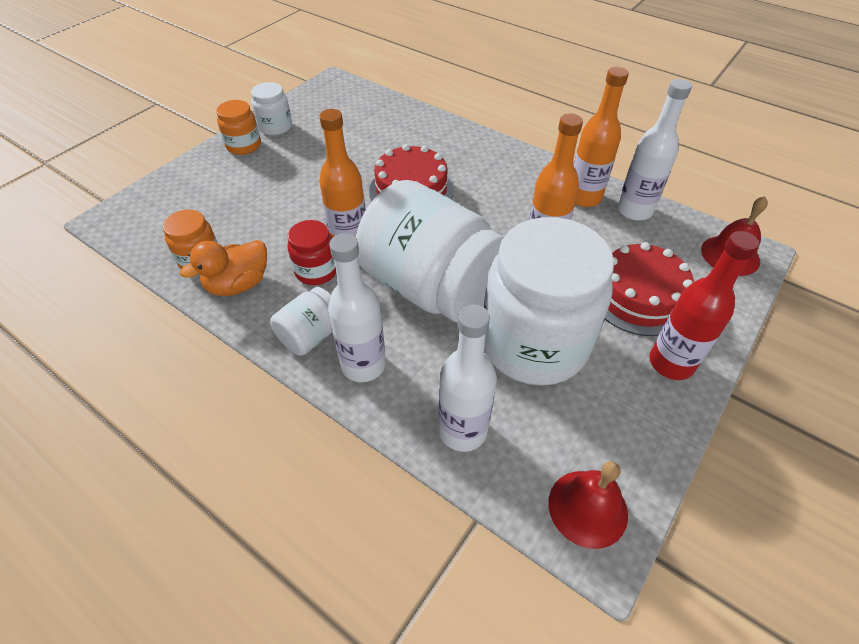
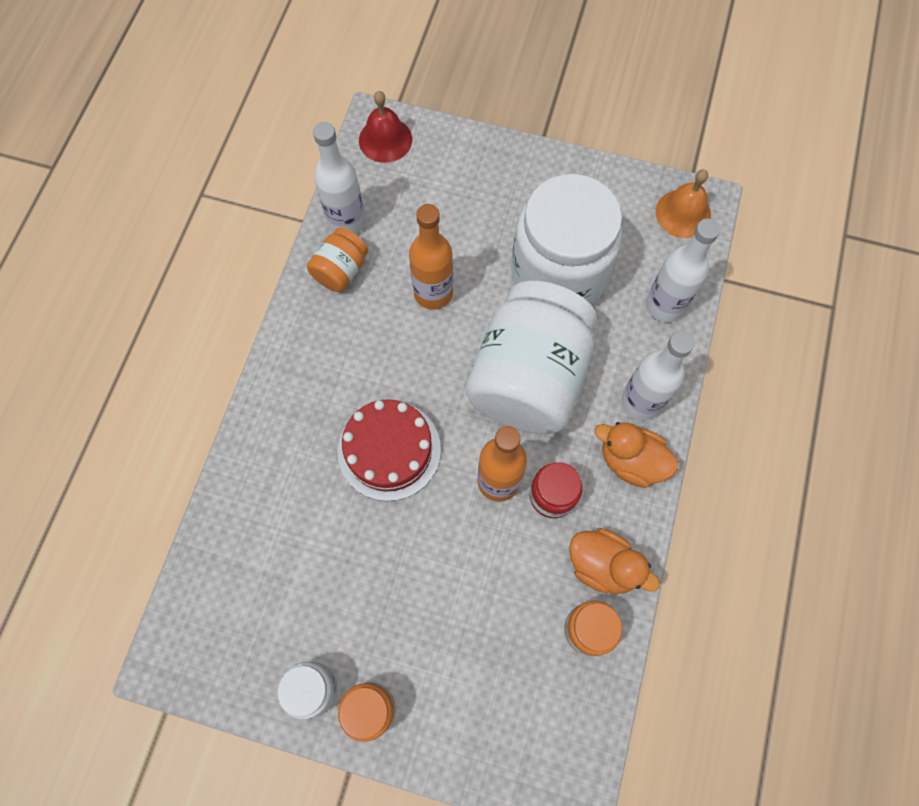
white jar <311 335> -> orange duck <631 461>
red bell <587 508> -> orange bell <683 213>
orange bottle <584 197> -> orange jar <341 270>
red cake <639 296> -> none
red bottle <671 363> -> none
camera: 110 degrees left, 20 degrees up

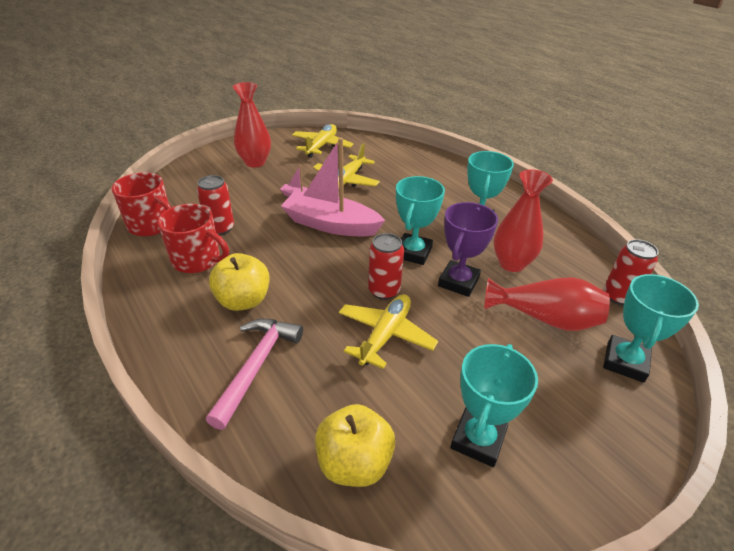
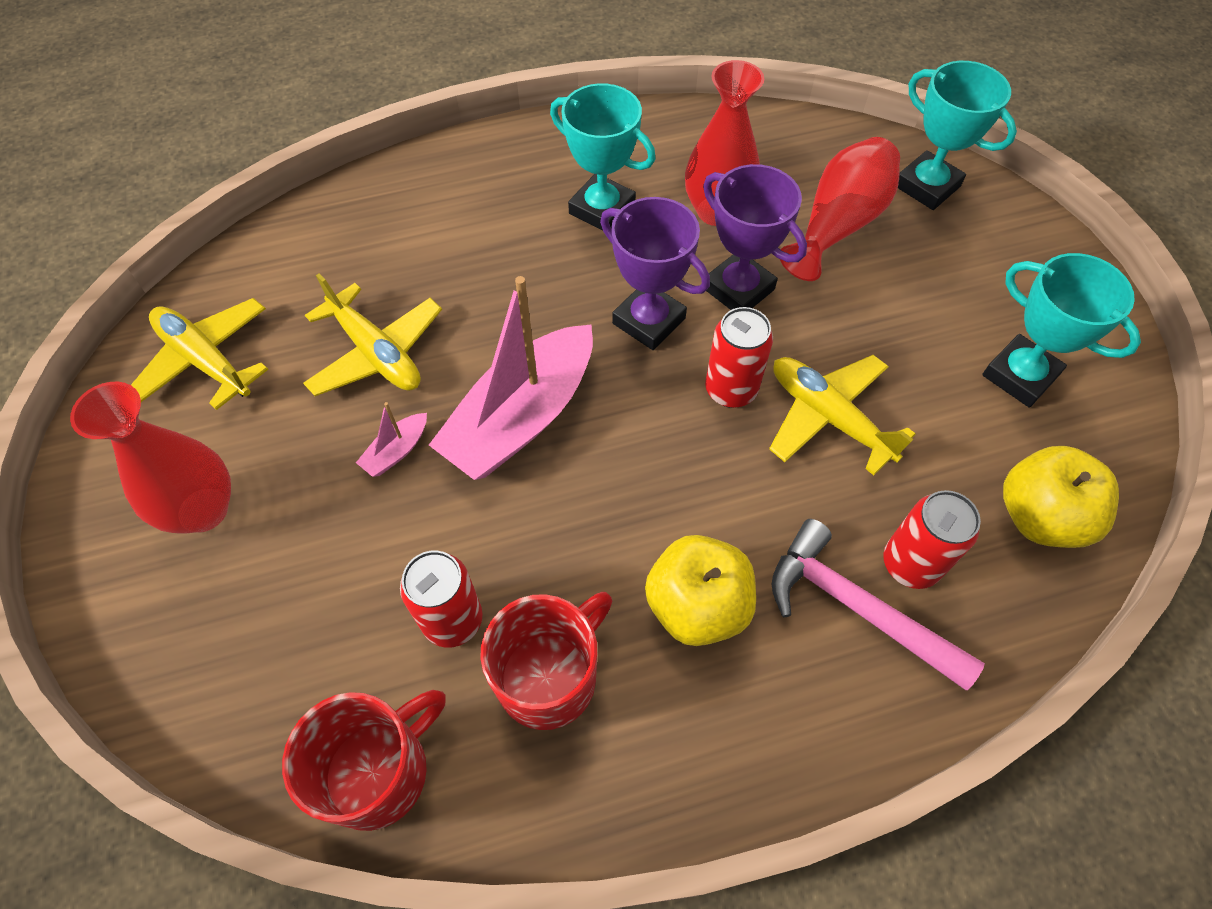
turquoise trophy <413 252> -> purple trophy <648 321>
red can <618 296> -> red can <910 564>, shifted
camera: 70 degrees left, 20 degrees up

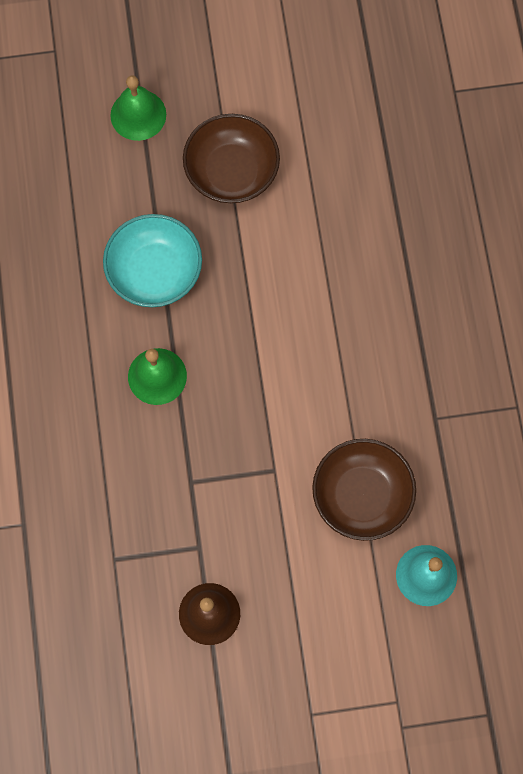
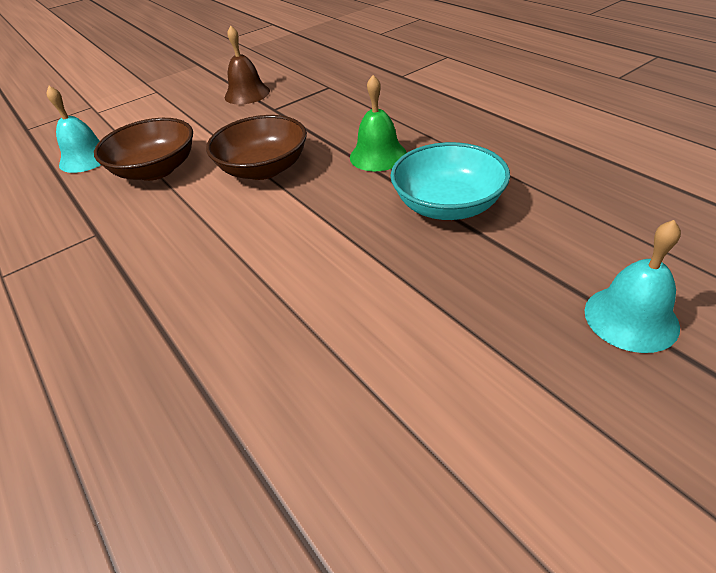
green bell <138 115> -> turquoise bell <631 318>
brown bowl <231 171> -> brown bowl <263 169>, shifted
camera: 155 degrees right, 30 degrees down

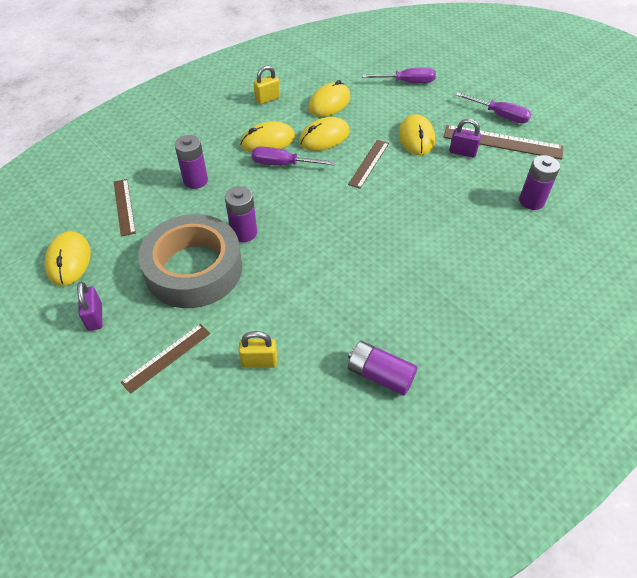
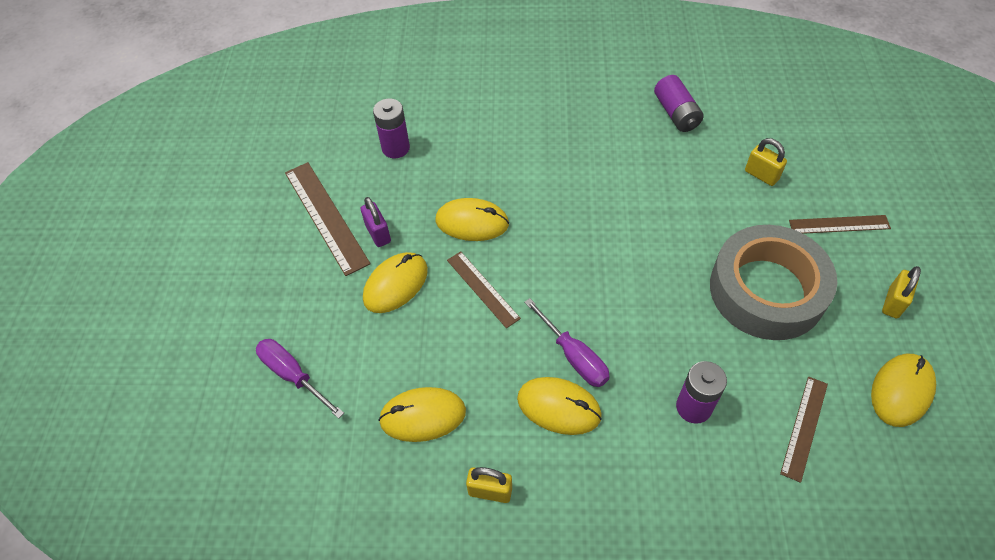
purple padlock <95 317> -> yellow padlock <893 303>
purple battery <244 232> -> none
yellow mouse <324 137> -> yellow mouse <472 222>, shifted
brown ruler <369 163> -> brown ruler <483 288>, 75 degrees clockwise
purple screwdriver <500 115> -> none
camera: 135 degrees left, 5 degrees up

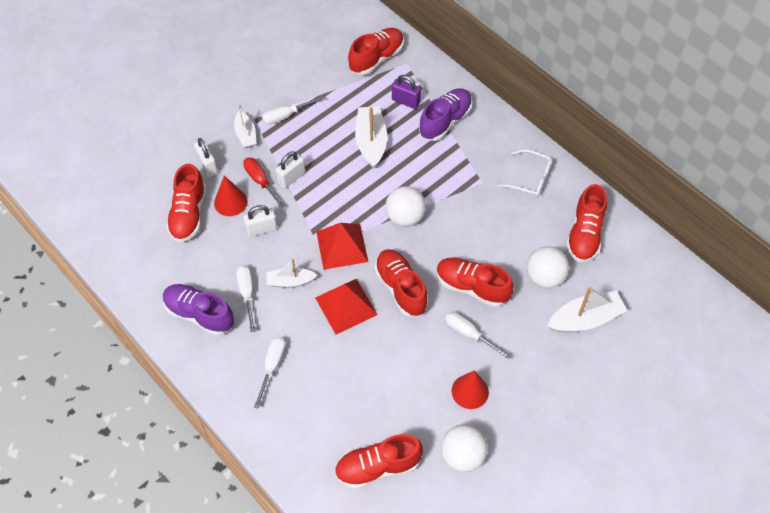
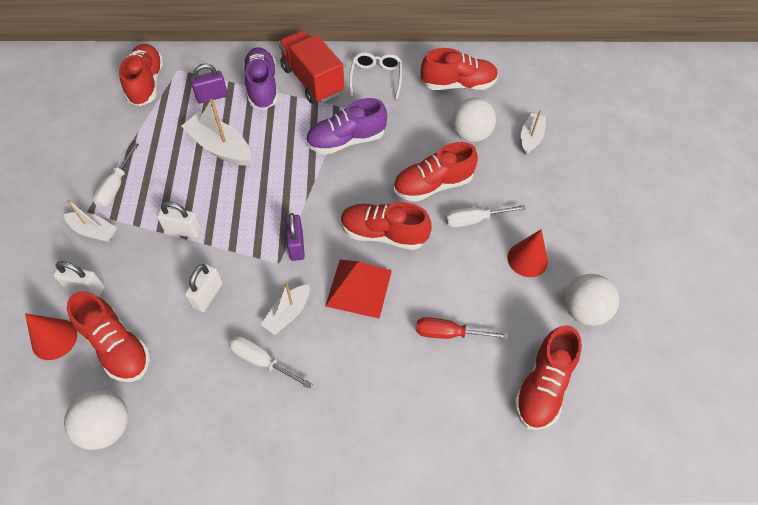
purple shoe <199 314> -> purple shoe <346 140>, shifted
red cone <230 202> -> red cone <54 339>, shifted
red screwdriver <260 181> -> red screwdriver <448 333>, shifted
white screwdriver <272 366> -> none
white padlock <291 178> -> white padlock <183 230>, 75 degrees counterclockwise
red pyramid <342 246> -> purple padlock <296 245>
white ball <405 217> -> white ball <107 426>, shifted
white glasses <531 179> -> white glasses <376 77>, 60 degrees counterclockwise
white boat <585 319> -> white boat <530 138>, x0.63
red shoe <584 234> -> red shoe <458 84>, 60 degrees counterclockwise
none -> red truck <312 81>
camera: 50 degrees left, 0 degrees up

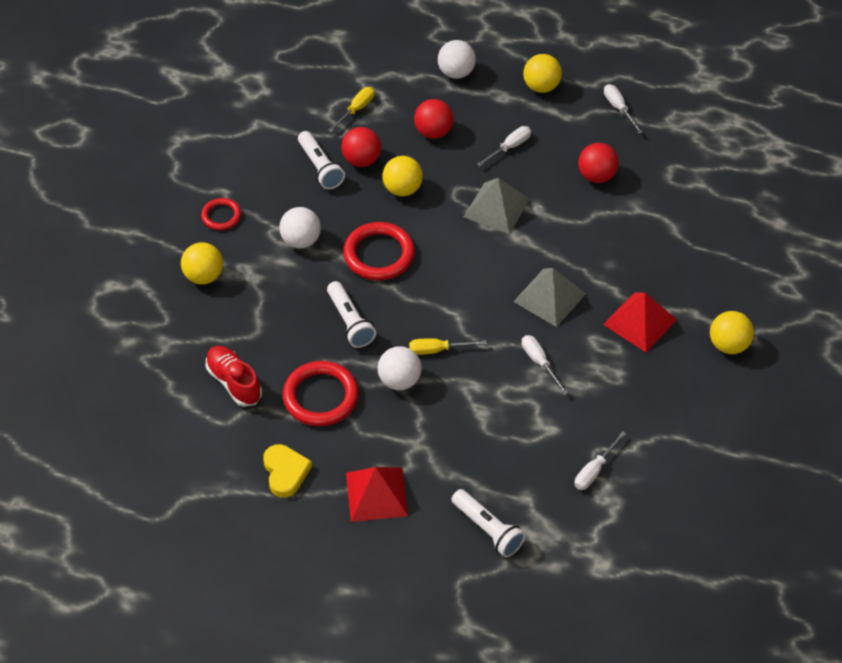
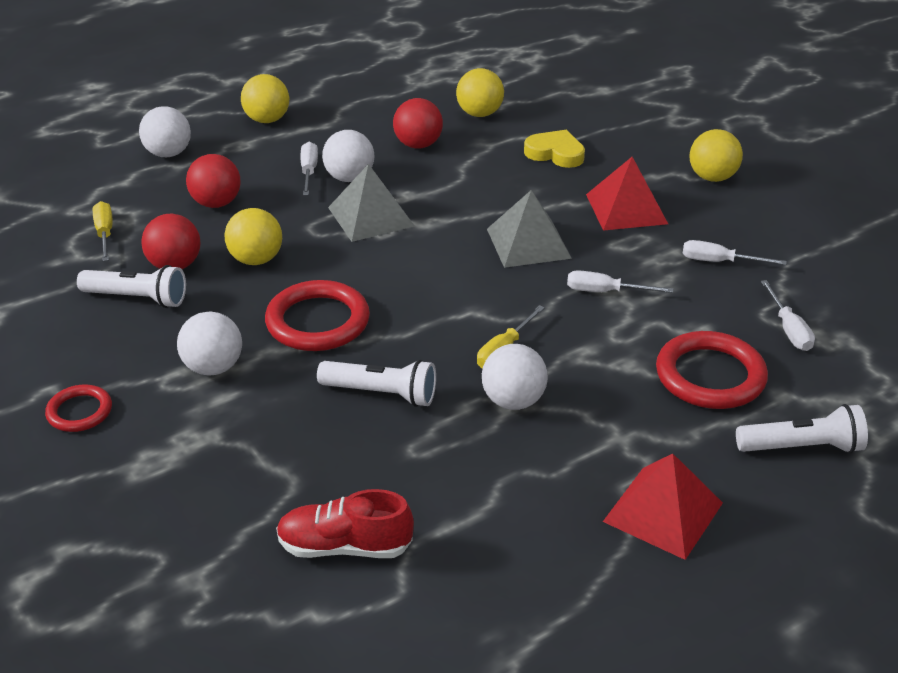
yellow ball <204 276> -> yellow ball <479 114>, shifted
yellow heart <285 472> -> yellow heart <555 153>, shifted
red ring <321 396> -> red ring <710 376>, shifted
white screwdriver <618 108> -> white screwdriver <719 262>, shifted
none -> white ball <349 178>
camera: 50 degrees left, 15 degrees down

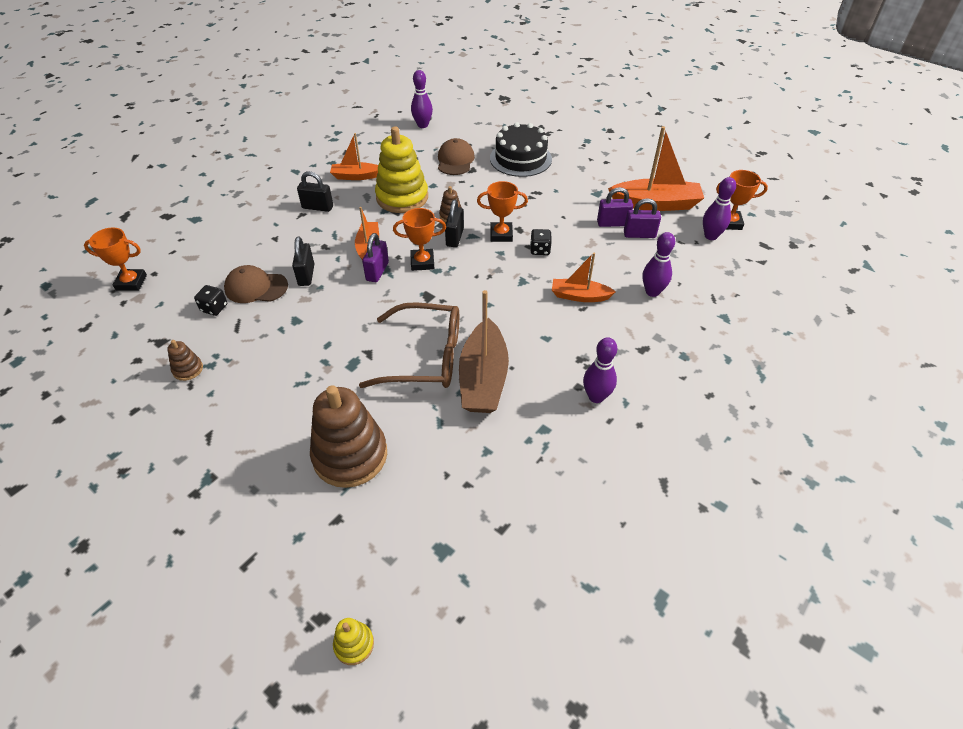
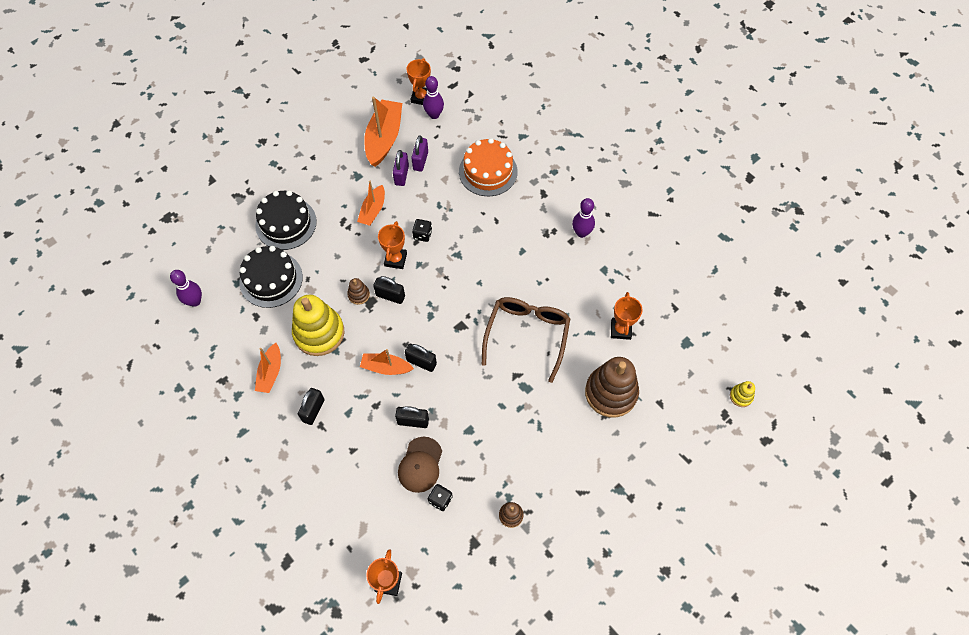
purple padlock <377 271> -> black padlock <421 362>
orange trophy <422 262> -> orange trophy <620 330>, shifted
brown cap <455 160> -> black cake <271 279>
brown boat <483 378> -> none
orange boat <579 296> -> orange boat <373 210>, shifted
purple bowling pin <652 292> -> orange cake <488 171>
camera: 80 degrees left, 15 degrees up

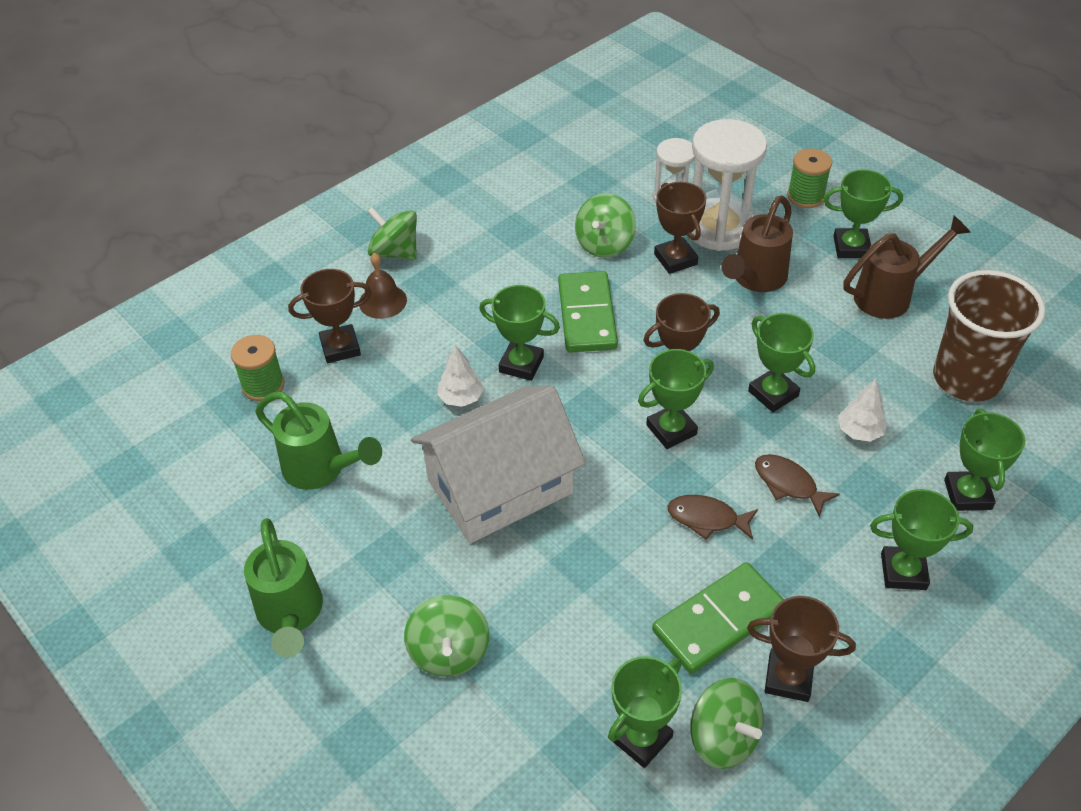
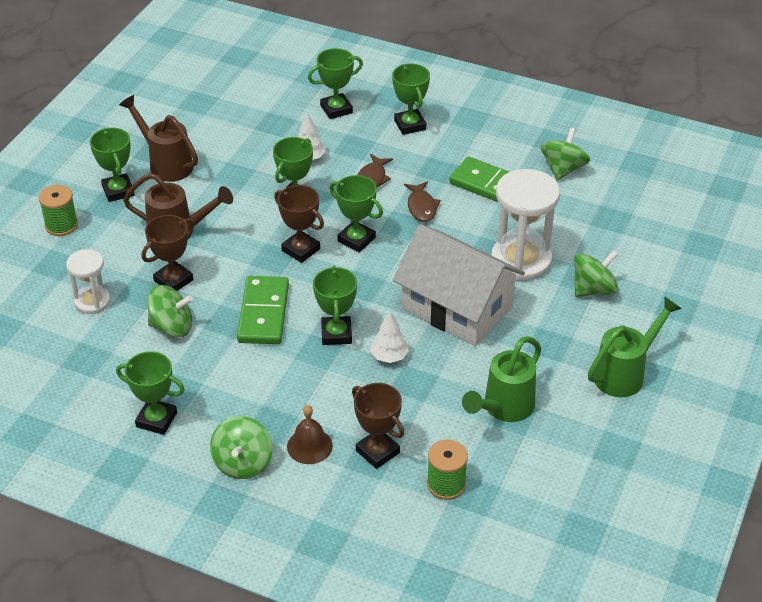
green watering can <322 470> -> green watering can <503 409>, 150 degrees counterclockwise
green domino <587 315> -> green domino <264 313>, 60 degrees counterclockwise
green trophy <641 738> -> green trophy <156 420>, shifted
white hourglass <719 228> -> white hourglass <521 260>, shifted
brown trophy <788 678> -> none
brown cup <966 379> -> none
camera: 115 degrees left, 5 degrees down

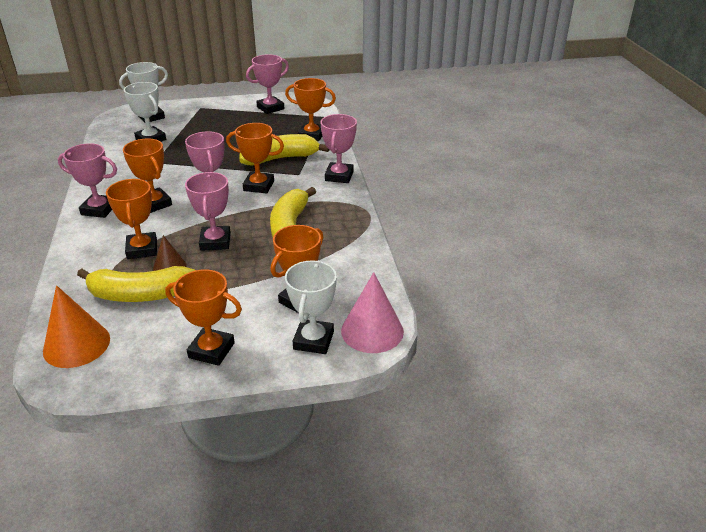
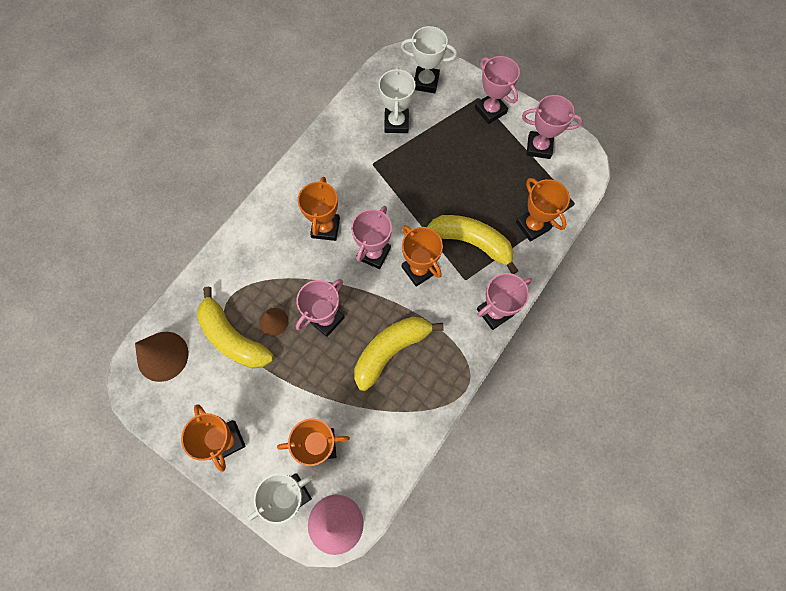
orange cone <76 344> -> brown cone <162 356>
pink trophy <99 209> -> pink trophy <490 110>, shifted
orange trophy <142 249> -> none
camera: 45 degrees right, 35 degrees up

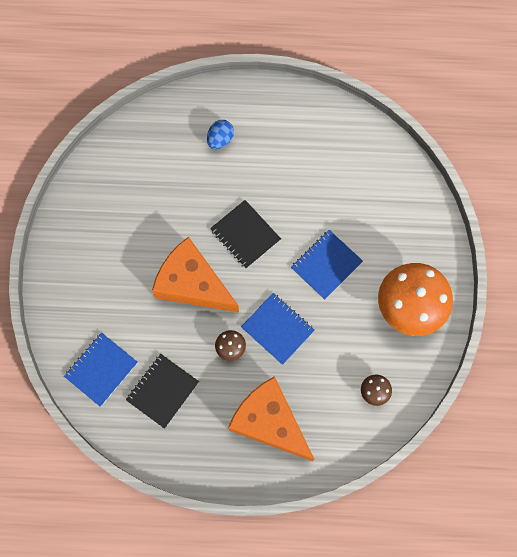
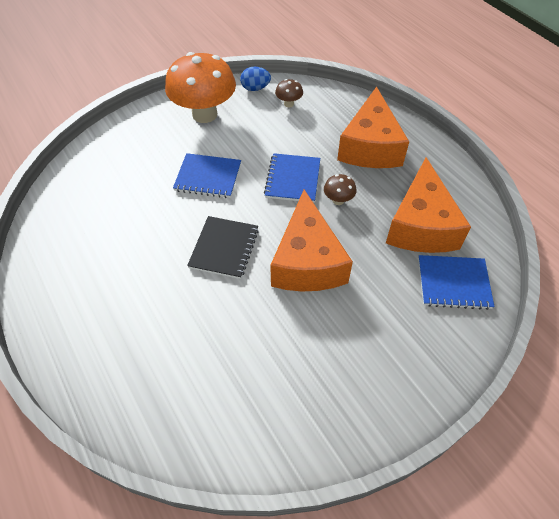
black notebook <162 391> -> orange cheese <420 225>
blue egg <220 139> -> blue egg <255 88>, shifted
camera: 125 degrees left, 20 degrees down

